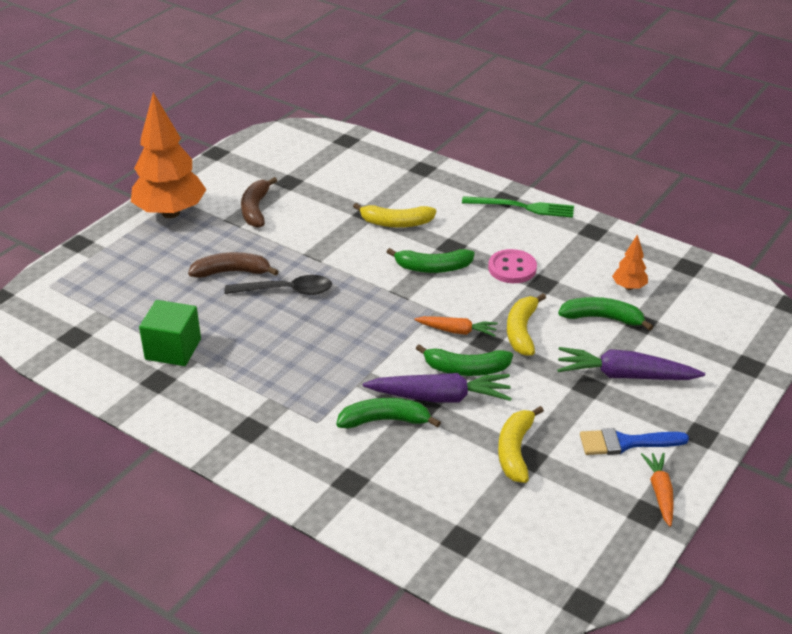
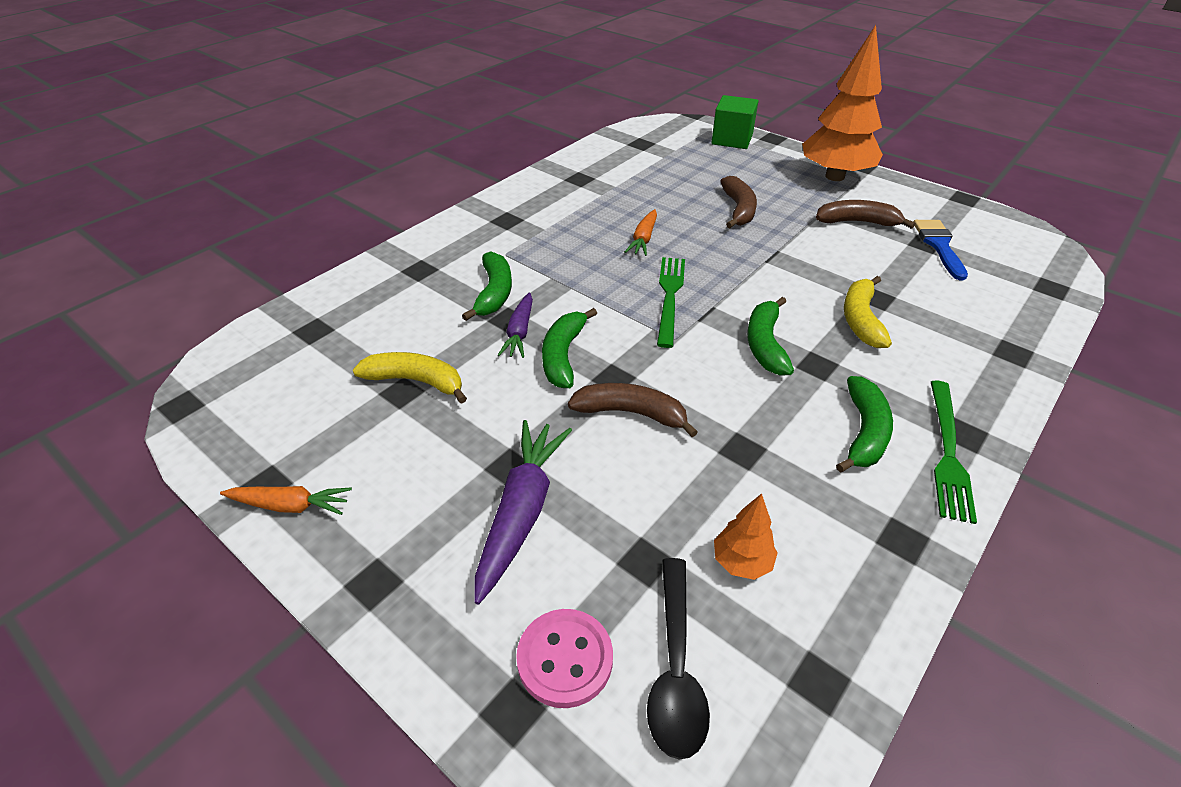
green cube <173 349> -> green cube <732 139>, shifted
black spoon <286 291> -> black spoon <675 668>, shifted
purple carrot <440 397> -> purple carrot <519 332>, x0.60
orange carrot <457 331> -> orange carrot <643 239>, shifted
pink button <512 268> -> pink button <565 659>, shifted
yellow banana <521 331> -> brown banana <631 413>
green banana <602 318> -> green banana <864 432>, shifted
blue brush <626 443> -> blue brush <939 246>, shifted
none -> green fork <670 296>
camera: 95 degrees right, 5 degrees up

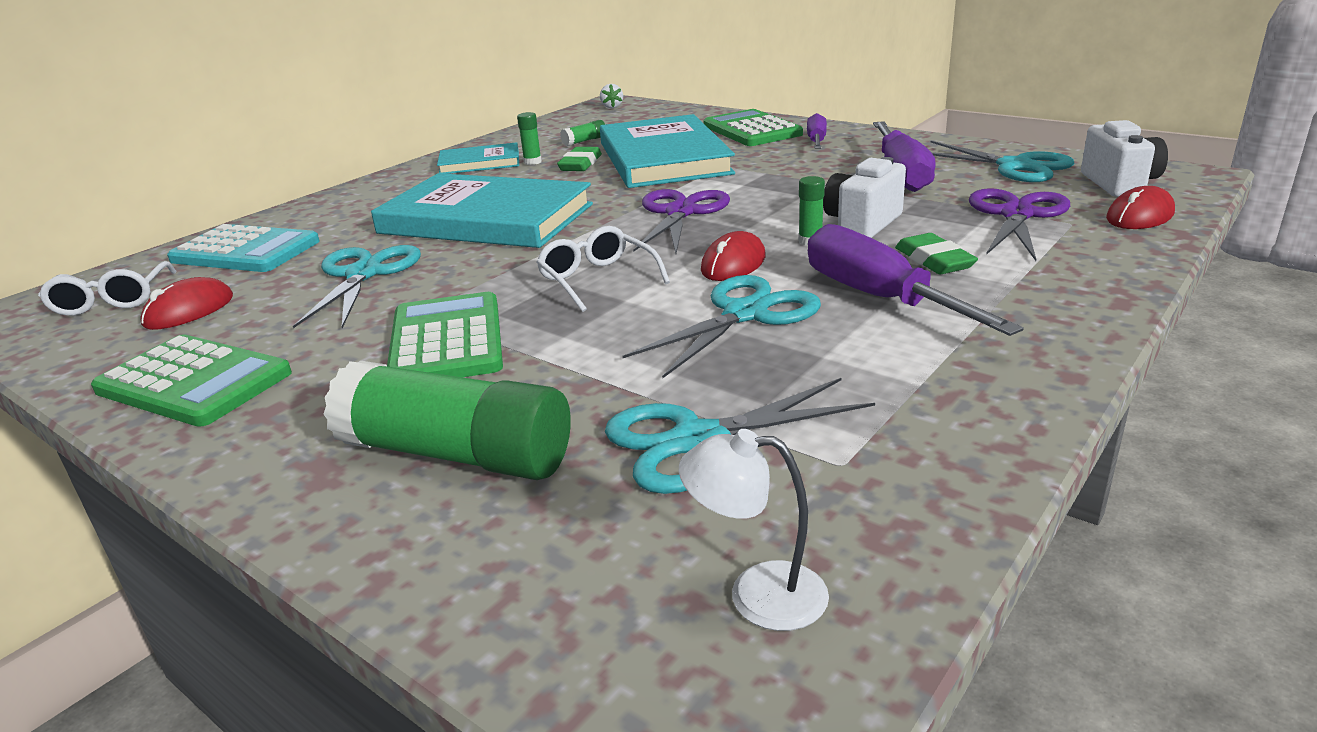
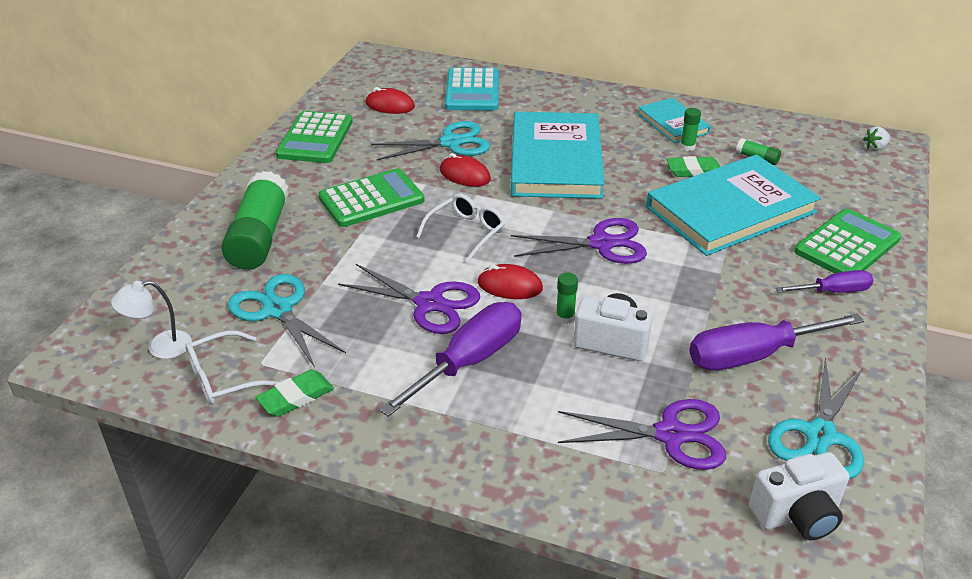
white glasses <112 300> -> white glasses <223 378>, shifted
turquoise scissors <746 314> -> purple scissors <430 304>
white lamp <757 594> -> white lamp <160 347>, 105 degrees counterclockwise
green eraser <934 260> -> green eraser <295 397>, shifted
red mouse <1139 216> -> red mouse <465 175>, shifted
camera: 70 degrees right, 10 degrees up

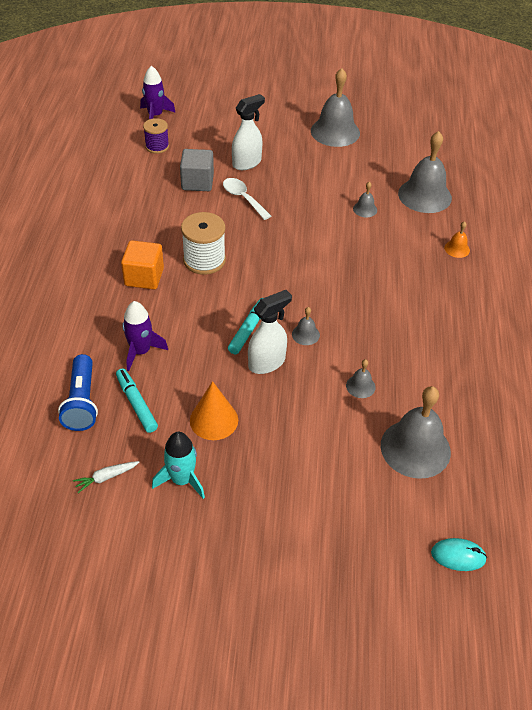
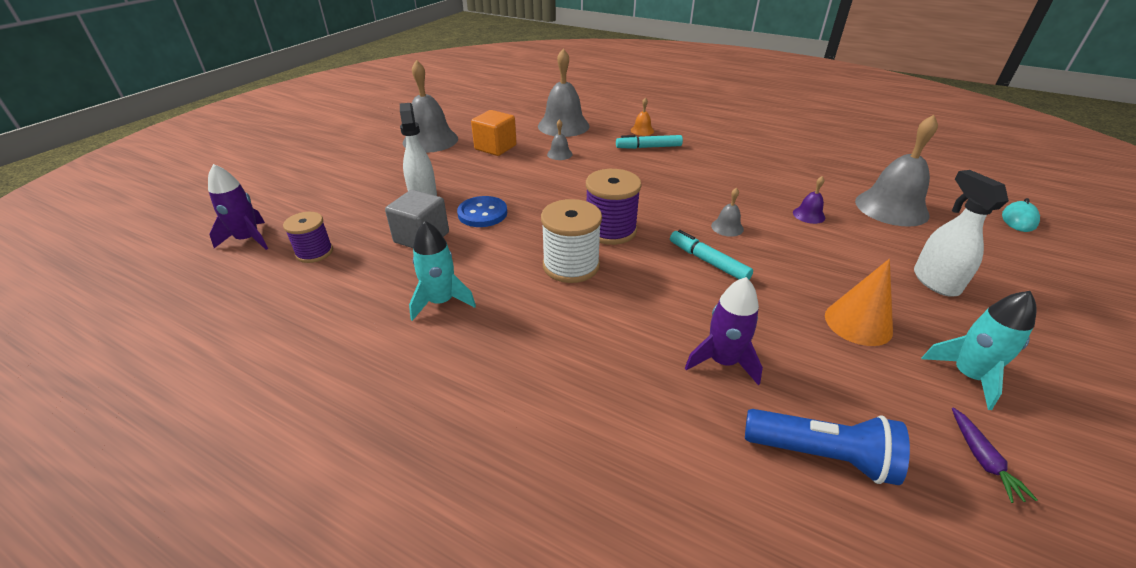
white carrot <106 477> -> purple carrot <982 459>
turquoise marker <136 404> -> turquoise marker <649 147>, shifted
orange cube <144 277> -> orange cube <495 147>, shifted
white spoon <243 198> -> blue button <482 213>
white spray bottle <267 362> -> white spray bottle <935 281>, shifted
grey bell <360 386> -> purple bell <808 215>
none -> turquoise rocket <441 301>
none -> purple spool <610 230>
camera: 65 degrees left, 10 degrees down

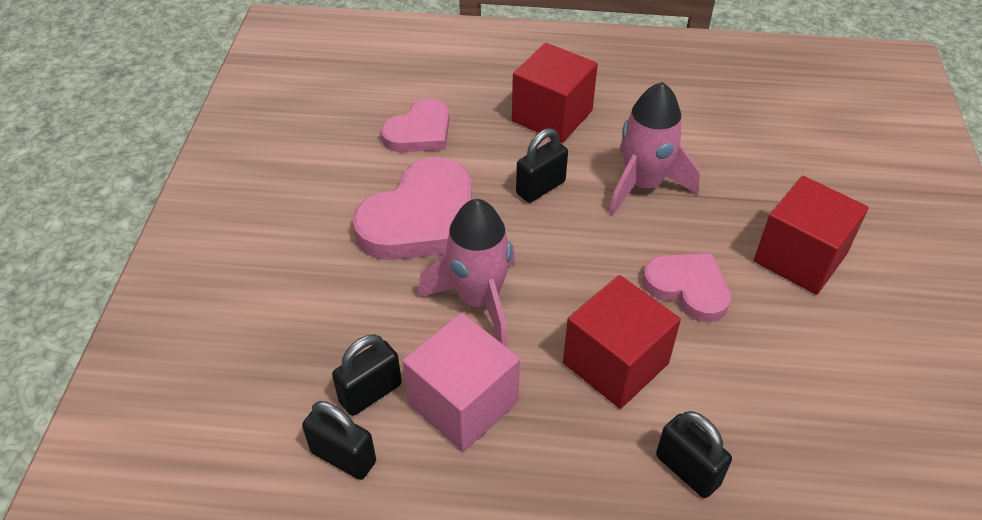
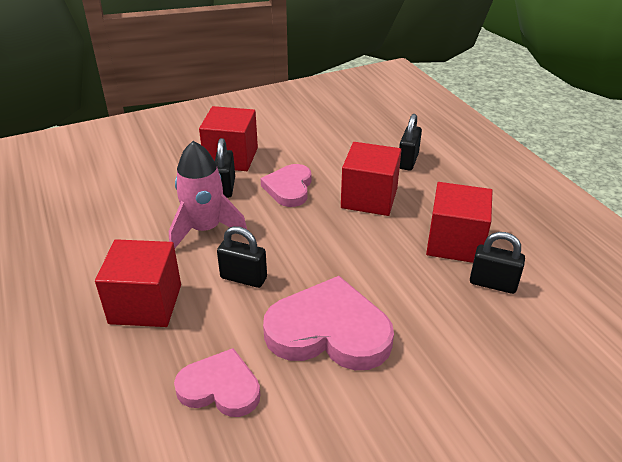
black padlock <343 457> -> black padlock <225 187>, shifted
pink cube <463 403> -> red cube <455 243>
pink rocket <478 299> -> none
camera: 120 degrees left, 10 degrees down

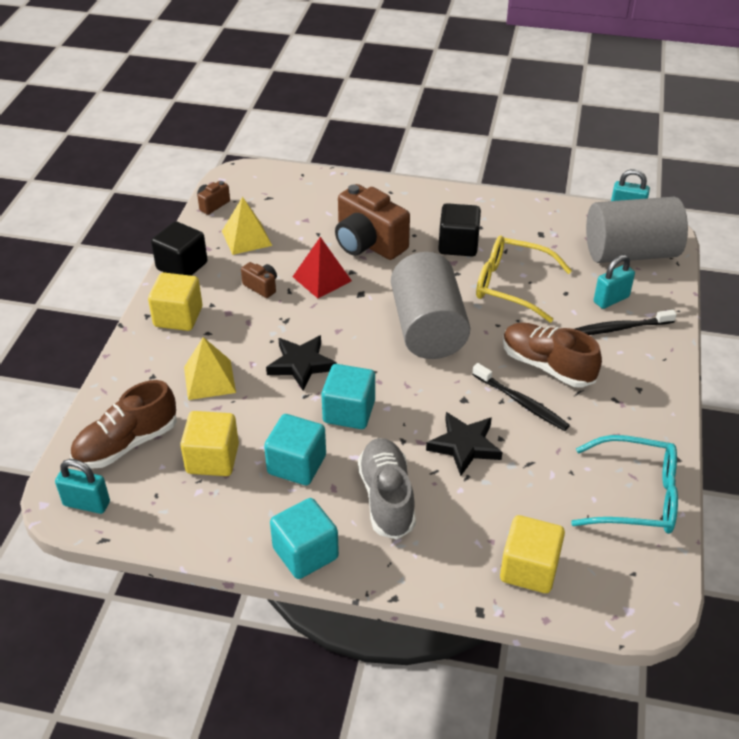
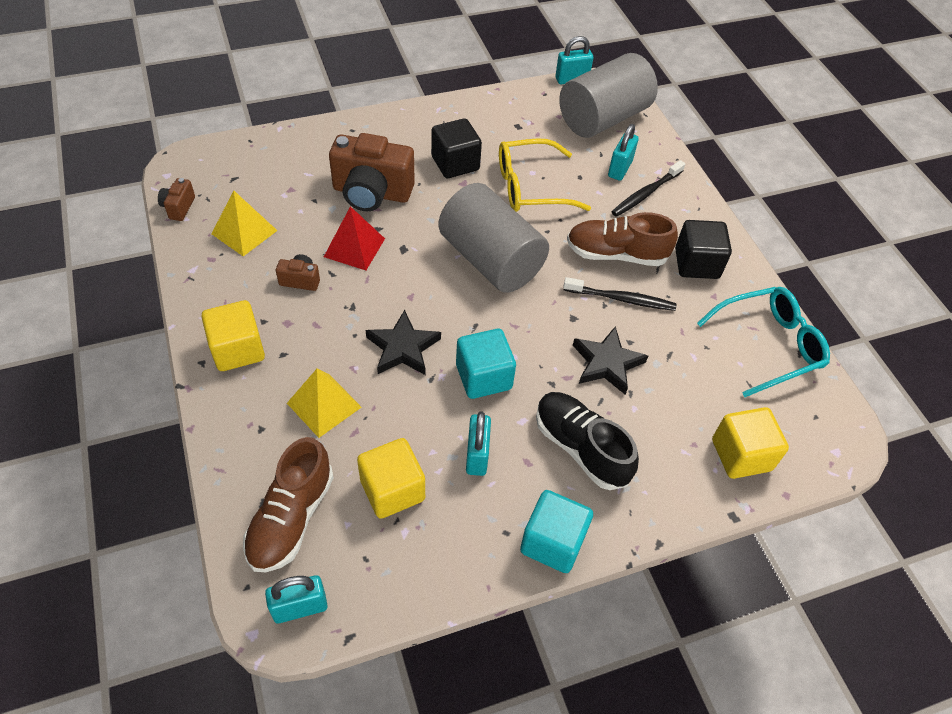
black cube <182 266> -> black cube <696 264>, shifted
turquoise cube <297 465> -> turquoise padlock <477 455>
grey shoe <386 498> -> black shoe <580 448>
camera: 35 degrees left, 10 degrees up

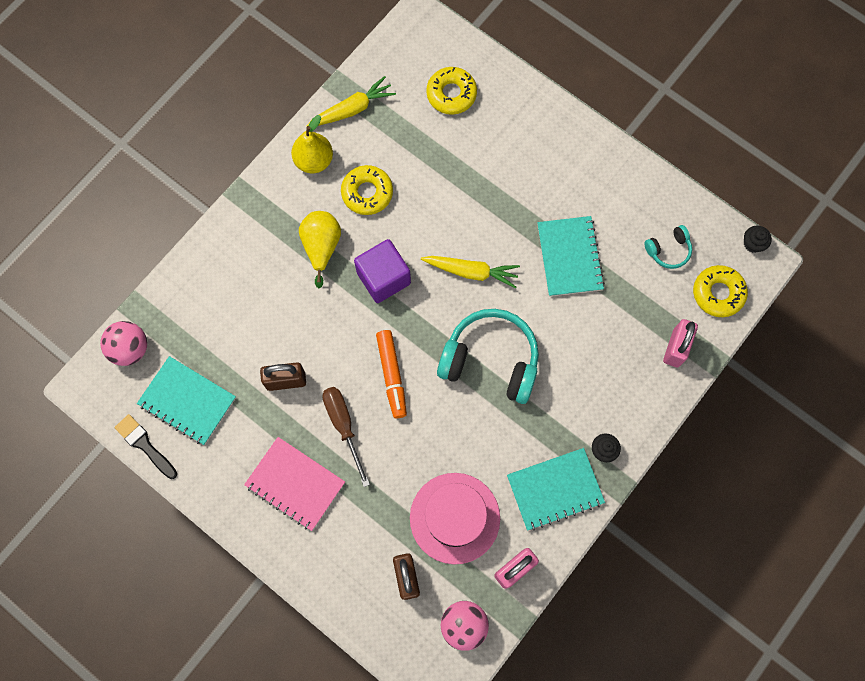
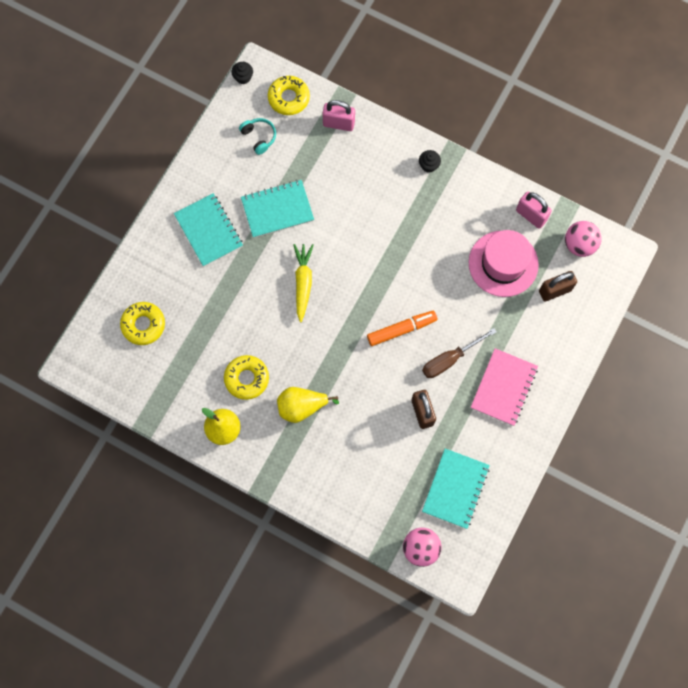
black brush <144 445> -> none
yellow carrot <352 109> -> none
purple cube <383 278> -> none
turquoise headphones <490 360> -> none
turquoise notebook <555 489> -> turquoise notebook <208 231>, shifted
camera: 100 degrees left, 0 degrees up

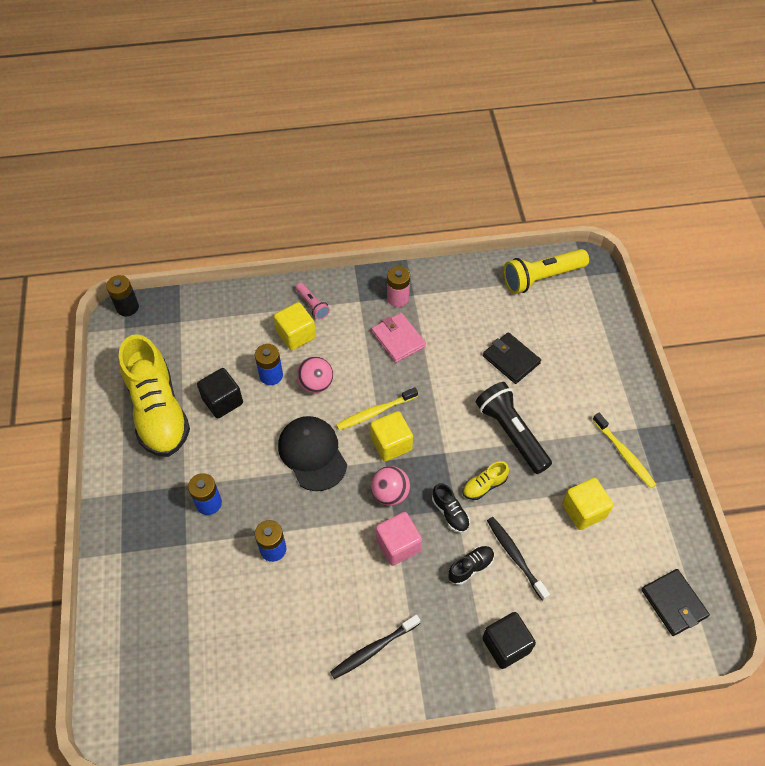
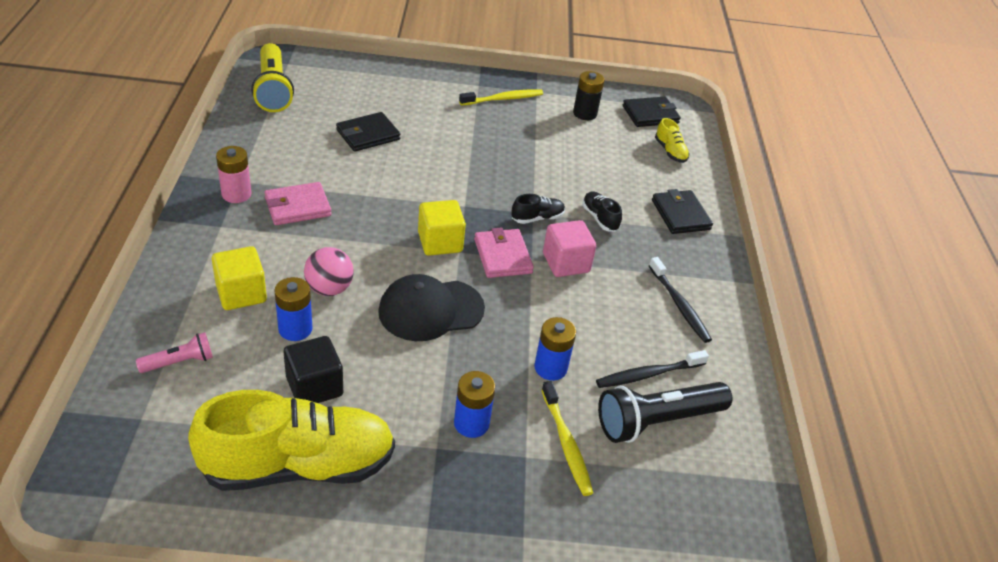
black battery <127 307> -> black battery <585 113>, shifted
pink flashlight <312 305> -> pink flashlight <179 362>, shifted
yellow toothbrush <375 412> -> yellow toothbrush <566 444>, shifted
pink ball <390 493> -> pink wallet <502 256>
yellow shoe <484 485> -> yellow shoe <670 151>, shifted
black flashlight <511 433> -> black flashlight <657 421>, shifted
black cube <506 645> -> black wallet <680 215>
black toothbrush <515 556> -> black toothbrush <648 374>, shifted
yellow cube <583 510> -> none
camera: 85 degrees left, 15 degrees down

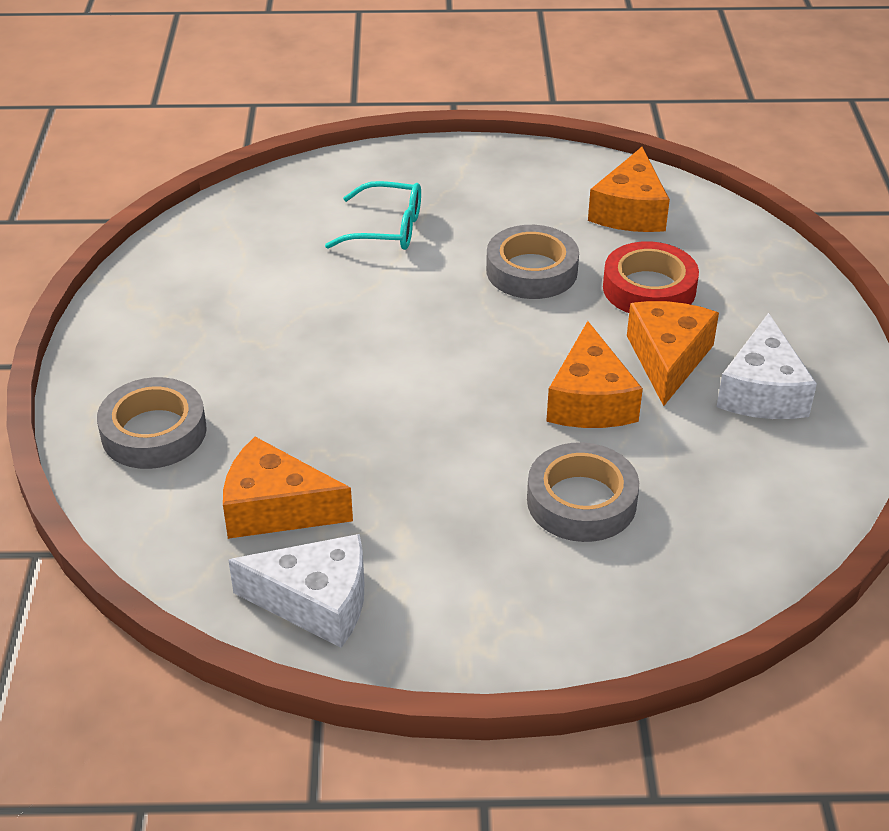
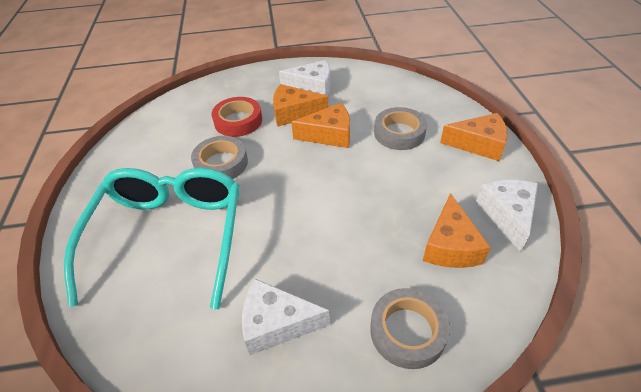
turquoise glasses <387 229> -> turquoise glasses <169 236>, x2.18
orange cheese <630 211> -> orange cheese <478 144>, shifted
none -> white cheese <277 323>
camera: 95 degrees left, 5 degrees up

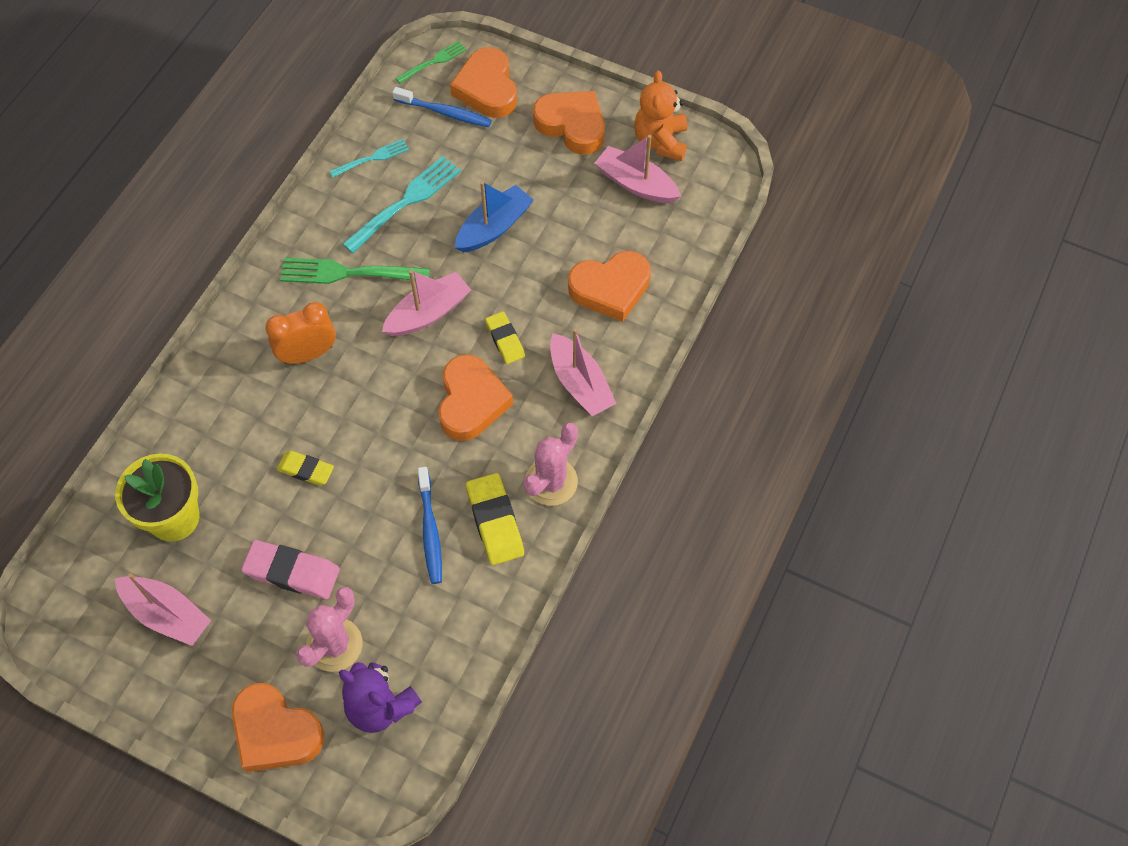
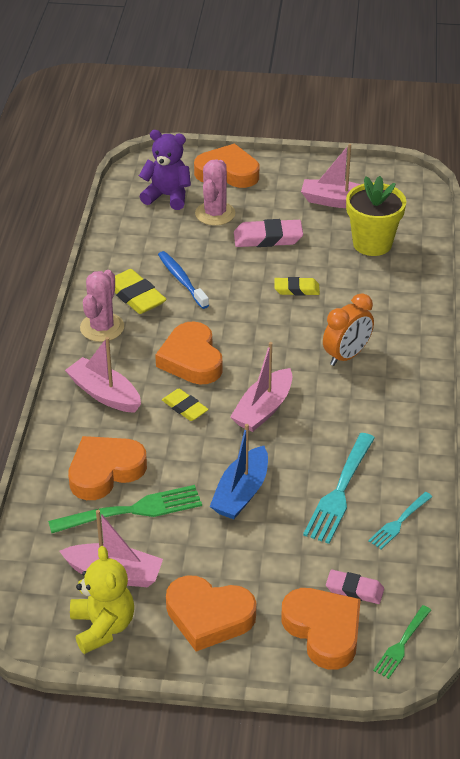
green fork <349 273> -> green fork <131 511>, shifted
blue toothbrush <444 112> -> pink eraser <354 590>
orange teddy bear <660 141> -> yellow teddy bear <103 627>
camera: 160 degrees right, 20 degrees down

